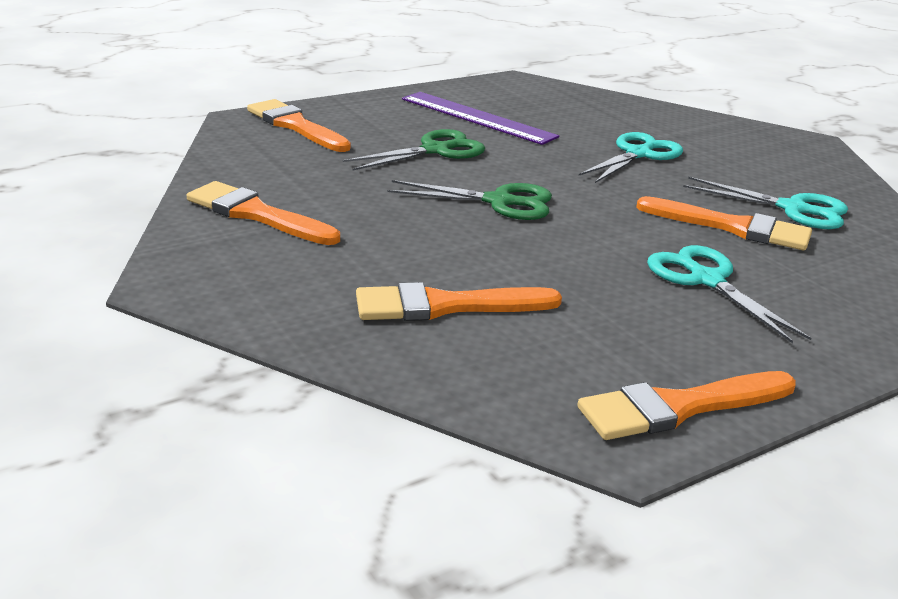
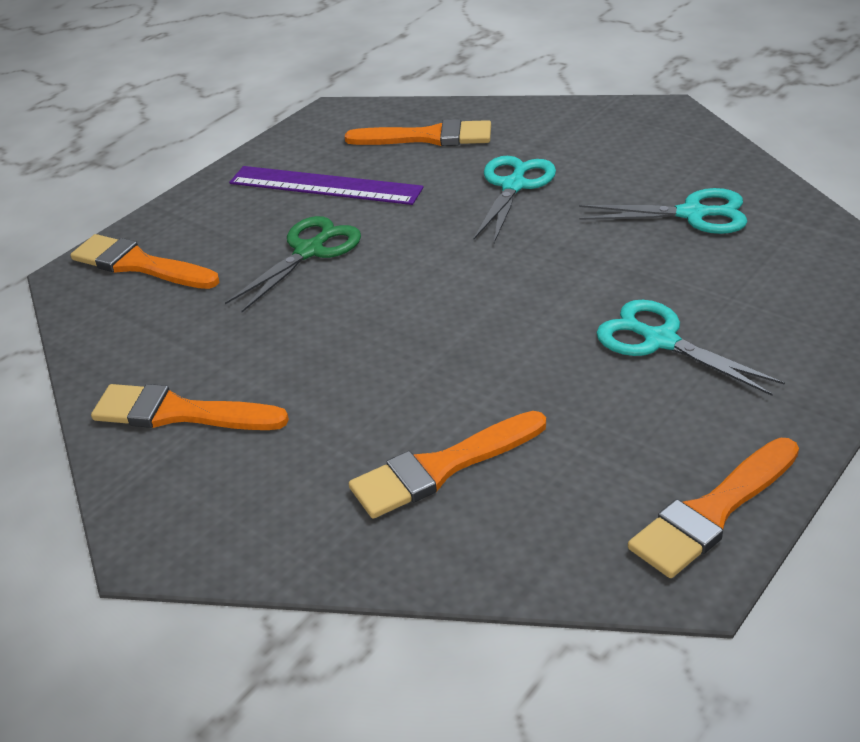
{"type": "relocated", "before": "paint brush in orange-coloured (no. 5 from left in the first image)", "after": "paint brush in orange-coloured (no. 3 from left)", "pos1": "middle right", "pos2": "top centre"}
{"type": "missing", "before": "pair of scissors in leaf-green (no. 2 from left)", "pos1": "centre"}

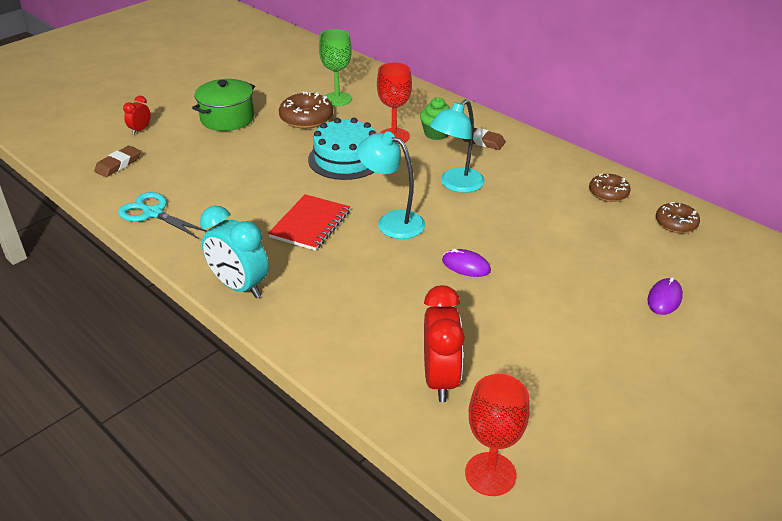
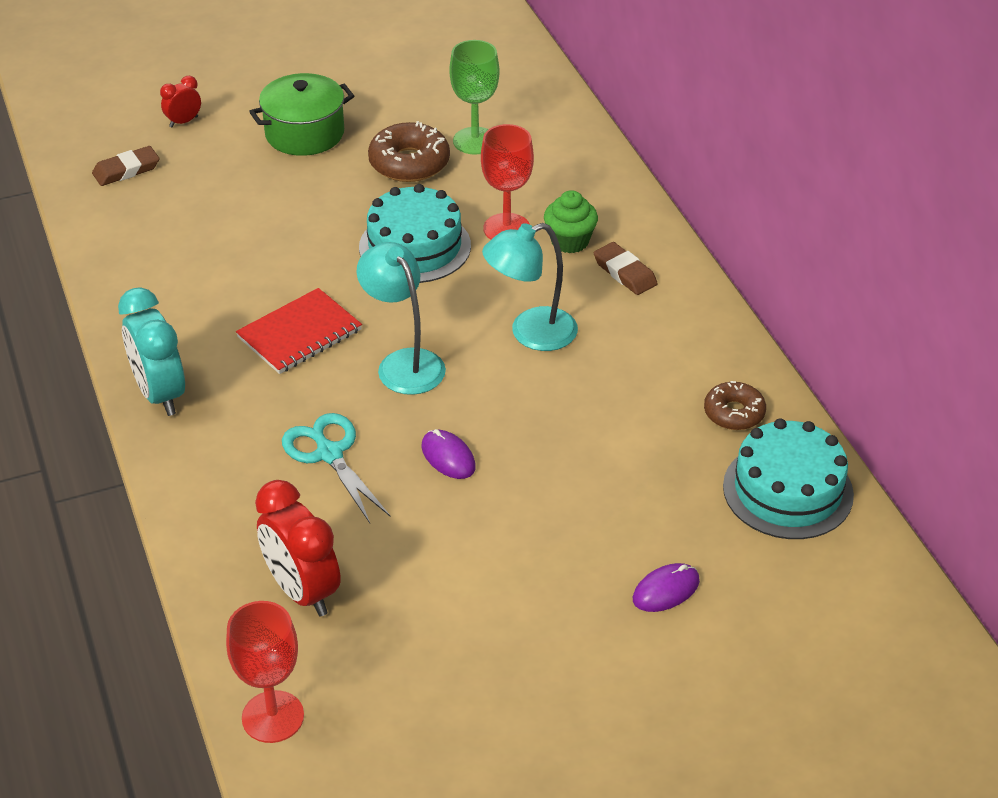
{"type": "spun", "before": "clock in scarlet (no. 2 from left)", "pos1": "centre", "pos2": "bottom left", "turn": 120}
{"type": "relocated", "before": "pair of scissors in teal", "pos1": "middle left", "pos2": "centre"}
{"type": "exchanged", "before": "donut in russet (no. 3 from left)", "after": "cake in teal (no. 2 from left)", "pos1": "middle right", "pos2": "middle right"}

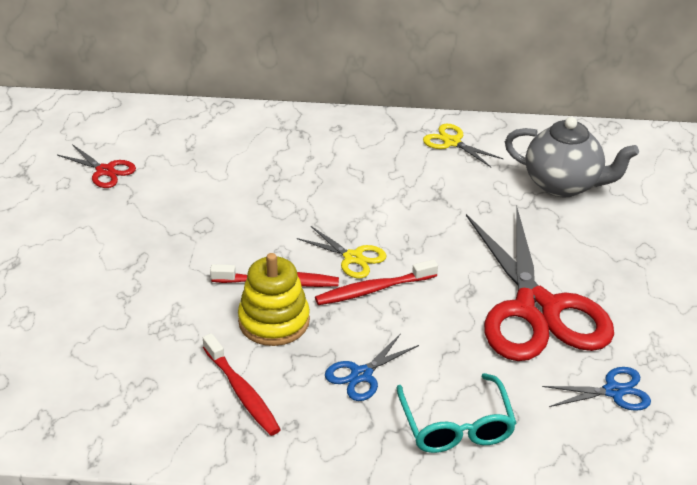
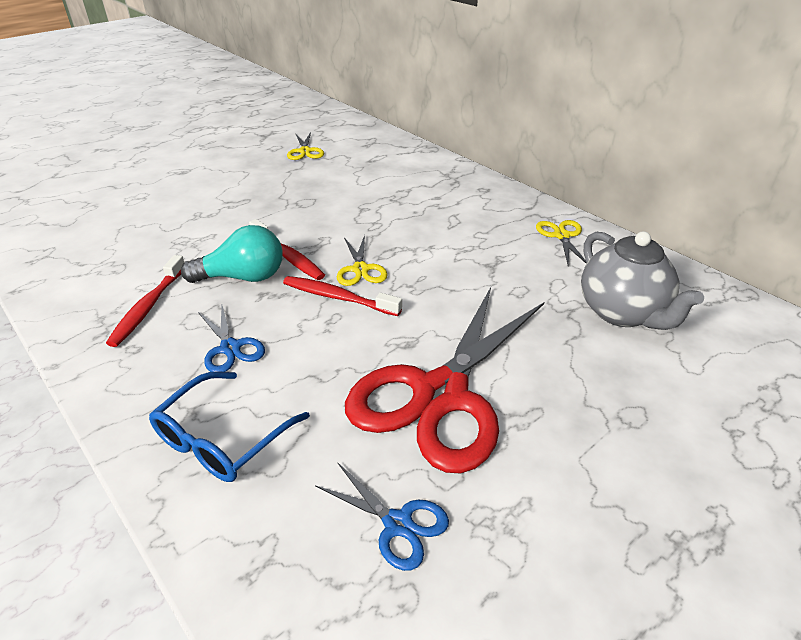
{"type": "colour", "before": "eyeglasses in teal", "after": "eyeglasses in royal blue", "pos1": "bottom centre", "pos2": "middle left"}
{"type": "exchanged", "before": "stacking rings in golden", "after": "lightbulb in teal", "pos1": "centre", "pos2": "middle left"}
{"type": "spun", "before": "pair of scissors in royal blue (no. 1 from left)", "pos1": "bottom centre", "pos2": "middle left", "turn": -120}
{"type": "colour", "before": "pair of scissors in scarlet (no. 1 from left)", "after": "pair of scissors in golden (no. 1 from left)", "pos1": "middle left", "pos2": "top centre"}

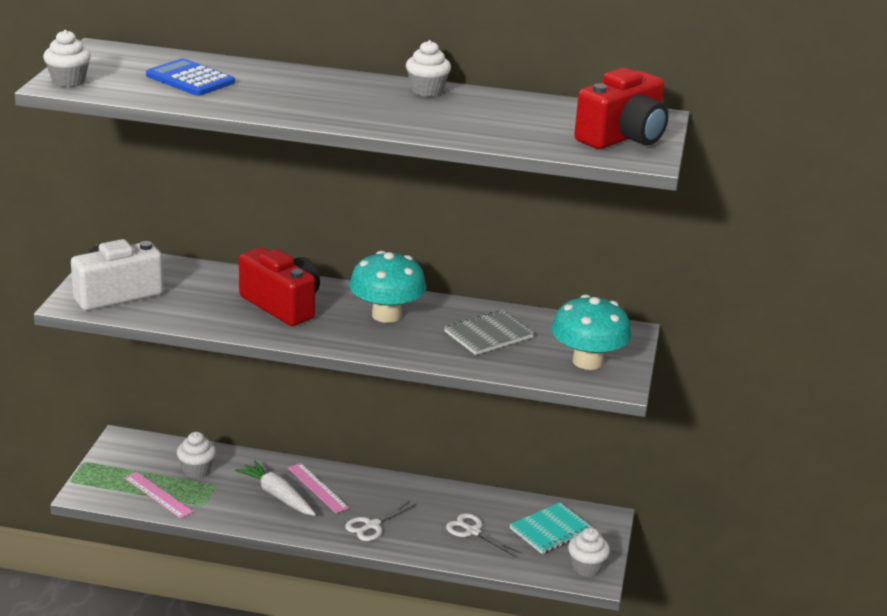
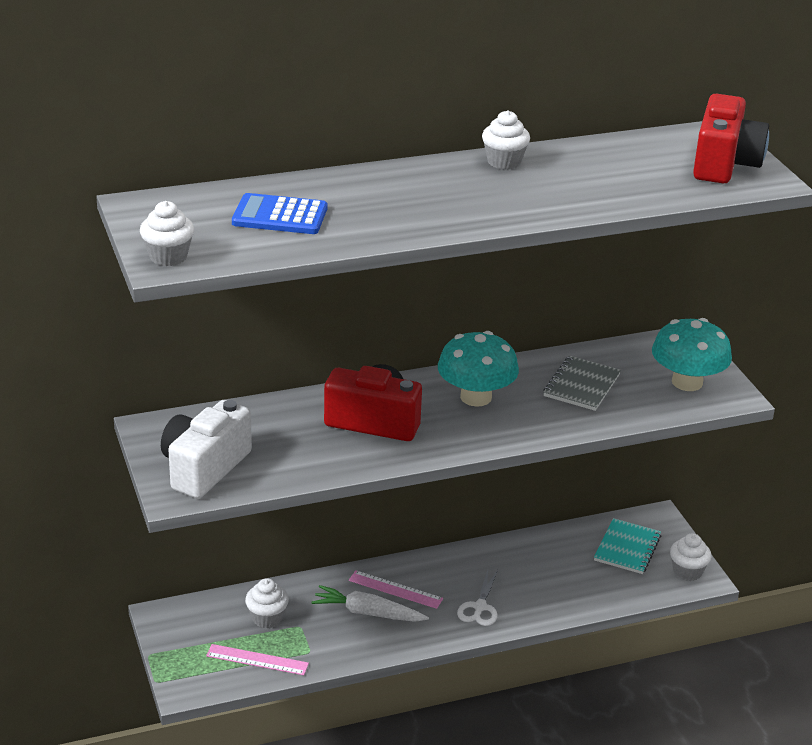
{"type": "missing", "before": "pair of scissors in pure white (no. 2 from left)", "pos1": "bottom centre"}

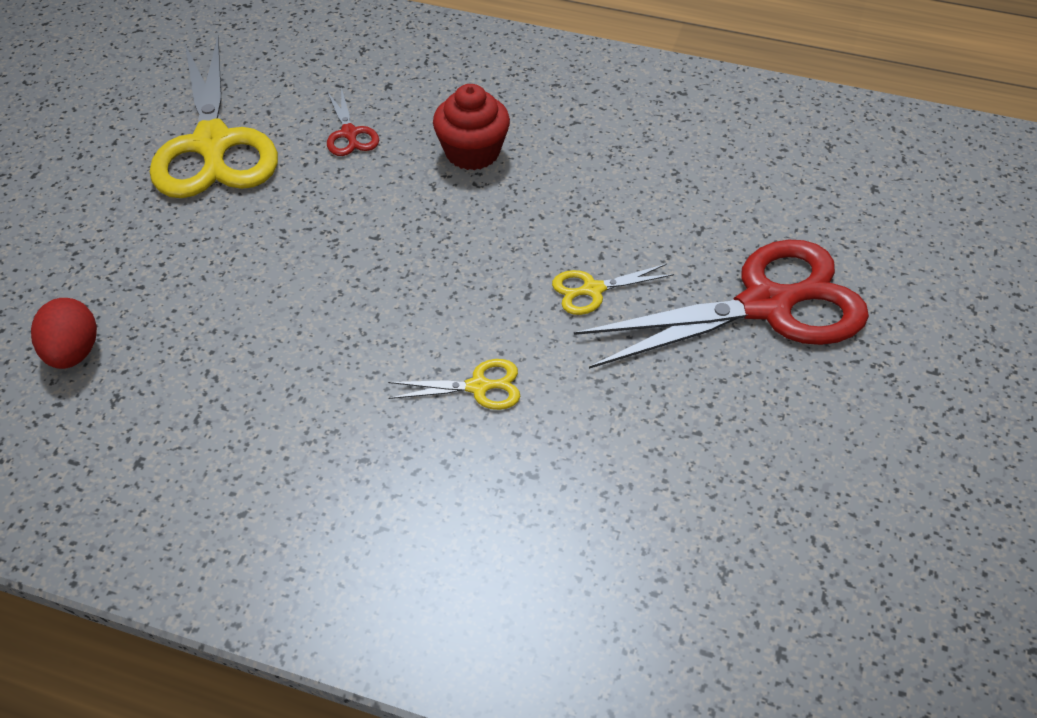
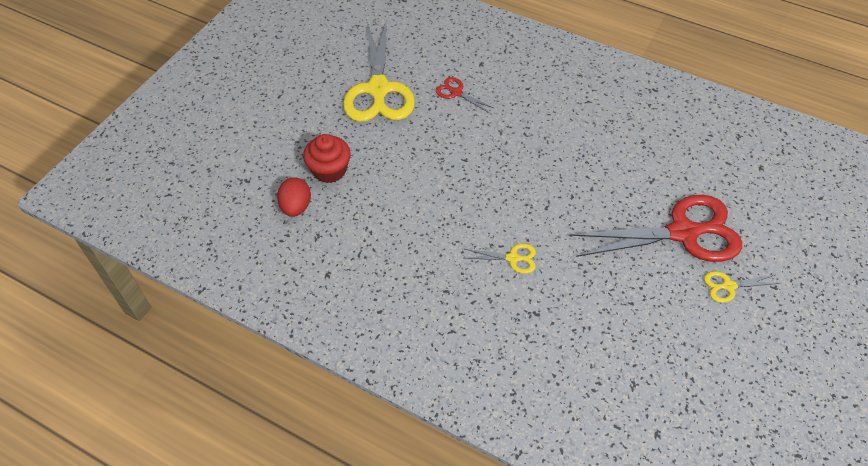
{"type": "relocated", "before": "muffin in scarlet", "pos1": "top centre", "pos2": "centre"}
{"type": "spun", "before": "pair of scissors in scarlet (no. 1 from left)", "pos1": "top centre", "pos2": "top centre", "turn": 135}
{"type": "relocated", "before": "pair of scissors in golden (no. 3 from left)", "pos1": "centre", "pos2": "middle right"}

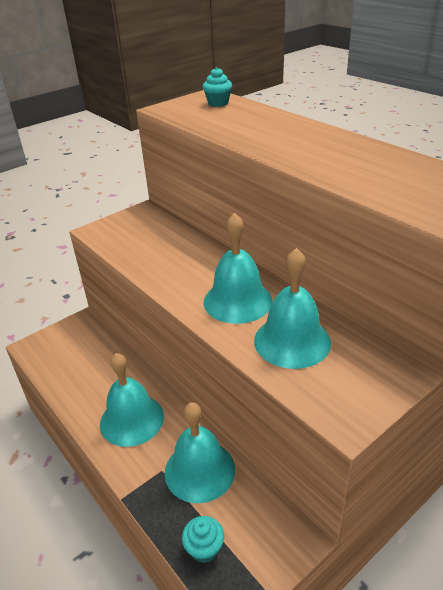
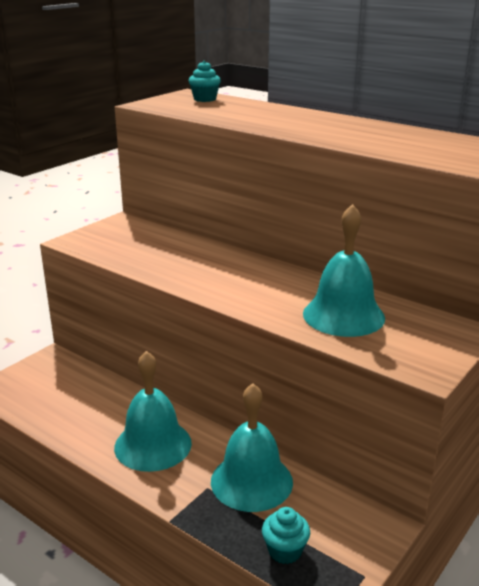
{"type": "missing", "before": "school bell in teal (no. 3 from left)", "pos1": "centre"}

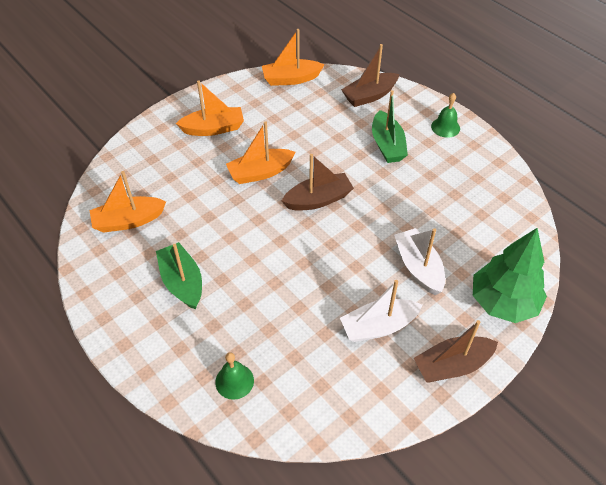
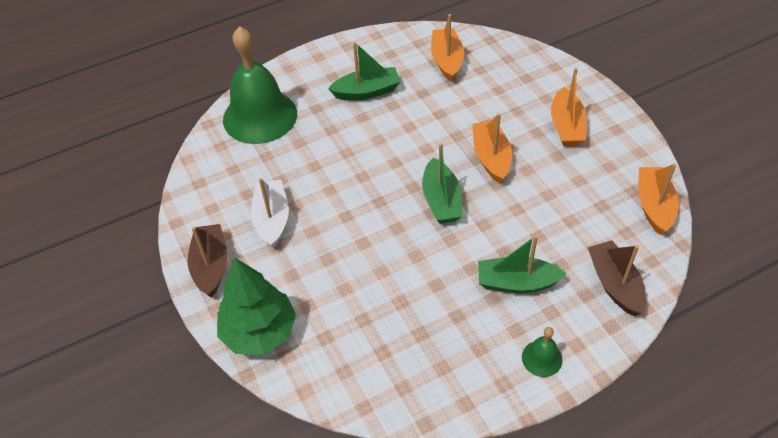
{"type": "size", "before": "school bell in leaf-green (no. 1 from left)", "pos1": "bottom centre", "pos2": "top centre", "scale": 2.35}
{"type": "colour", "before": "sailboat in russet (no. 1 from left)", "after": "sailboat in leaf-green (no. 2 from left)", "pos1": "centre", "pos2": "centre"}
{"type": "missing", "before": "sailboat in pure white (no. 2 from left)", "pos1": "middle right"}

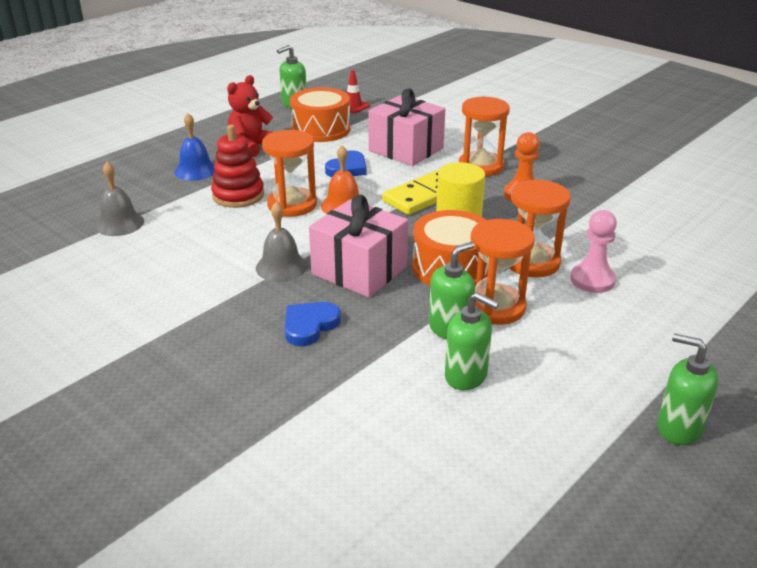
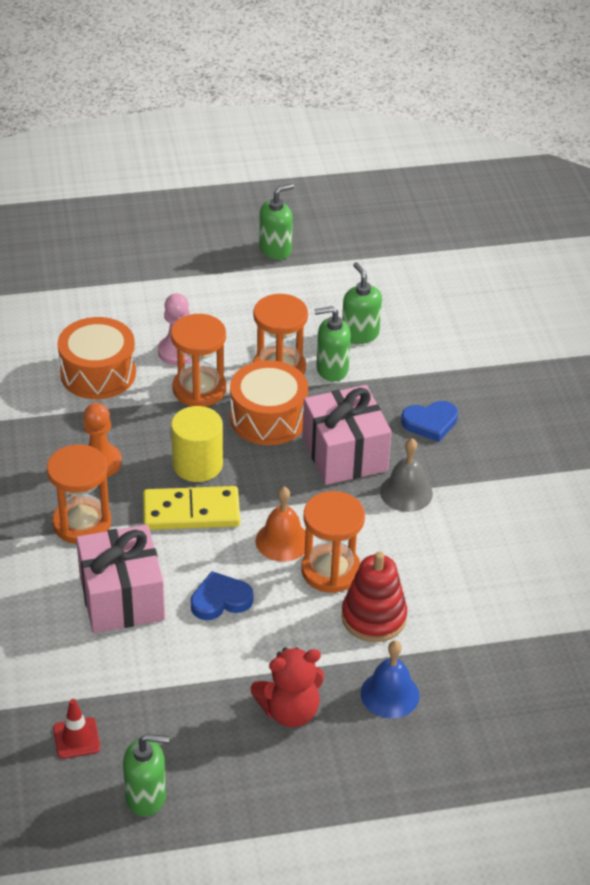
{"type": "relocated", "before": "drum in orange-coloured (no. 1 from left)", "pos1": "top centre", "pos2": "middle left"}
{"type": "spun", "before": "pump bottle in leaf-green (no. 4 from left in the first image)", "pos1": "bottom right", "pos2": "top centre", "turn": -105}
{"type": "missing", "before": "school bell in ash-grey (no. 1 from left)", "pos1": "middle left"}

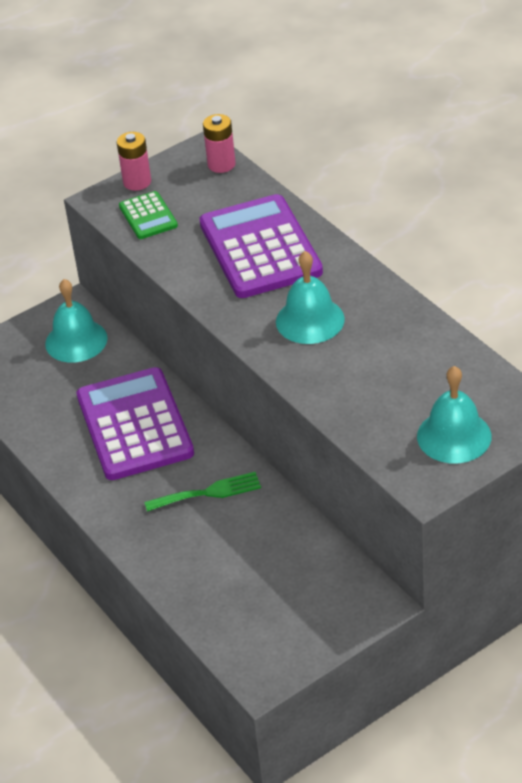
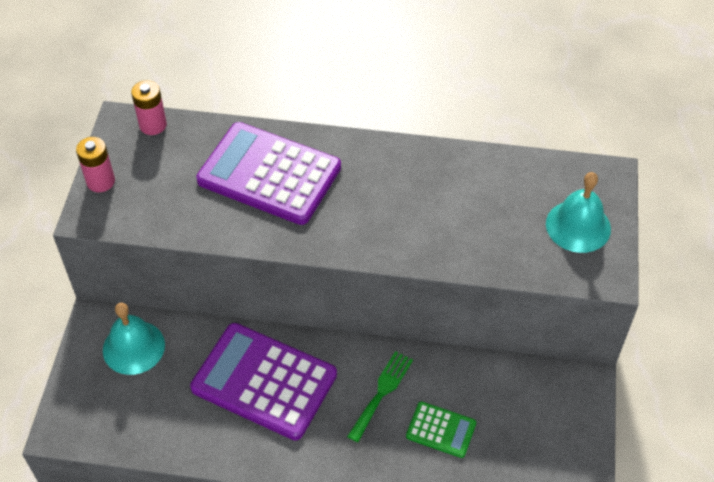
{"type": "relocated", "before": "pocket calculator in leaf-green", "pos1": "top left", "pos2": "bottom centre"}
{"type": "missing", "before": "school bell in teal (no. 2 from left)", "pos1": "centre"}

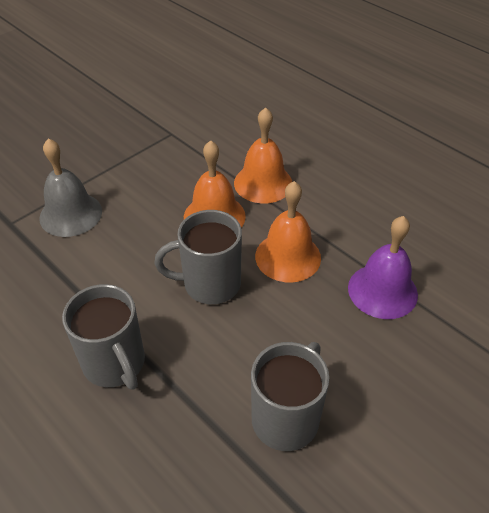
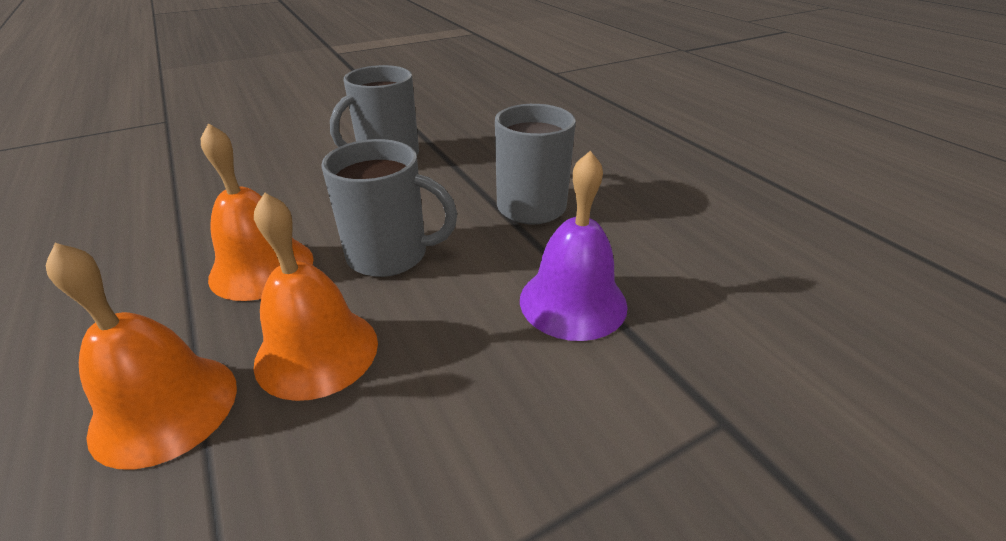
{"type": "relocated", "before": "school bell in royal purple", "pos1": "middle right", "pos2": "centre"}
{"type": "missing", "before": "school bell in ash-grey", "pos1": "middle left"}

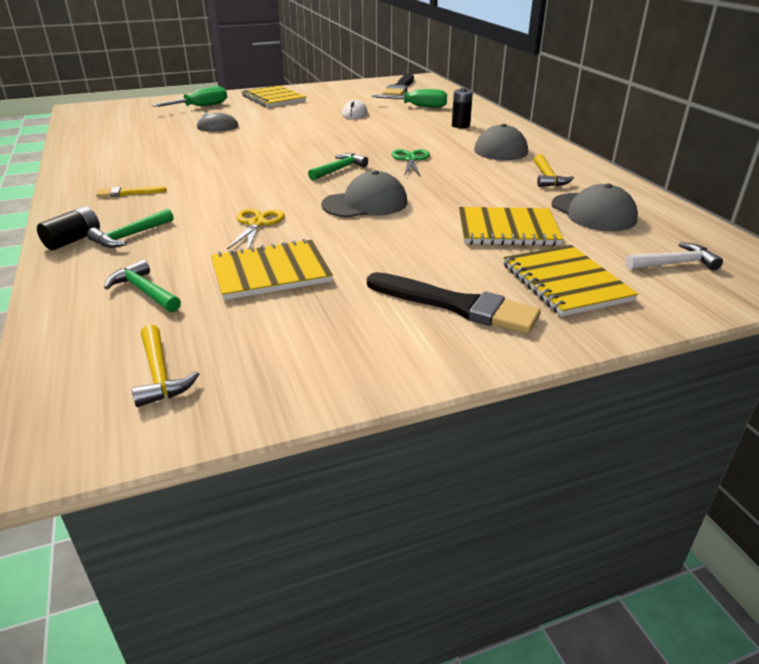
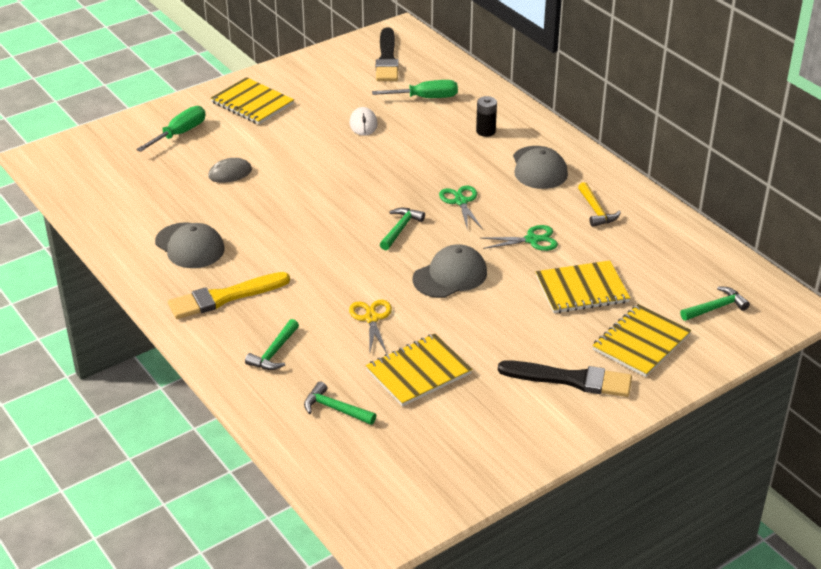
{"type": "relocated", "before": "peaked cap in ash-grey (no. 3 from left in the first image)", "after": "peaked cap in ash-grey (no. 1 from left)", "pos1": "top right", "pos2": "middle left"}
{"type": "size", "before": "paint brush in golden", "pos1": "top left", "pos2": "middle left", "scale": 1.97}
{"type": "appeared", "after": "pair of scissors in leaf-green (no. 2 from left)", "pos2": "centre"}
{"type": "spun", "before": "notepad in golden (no. 4 from left)", "pos1": "middle right", "pos2": "middle right", "turn": 75}
{"type": "colour", "before": "claw hammer in pure white", "after": "claw hammer in leaf-green (no. 4 from left)", "pos1": "middle right", "pos2": "middle right"}
{"type": "missing", "before": "power cell in black (no. 1 from left)", "pos1": "middle left"}
{"type": "missing", "before": "claw hammer in golden (no. 1 from left)", "pos1": "middle left"}

